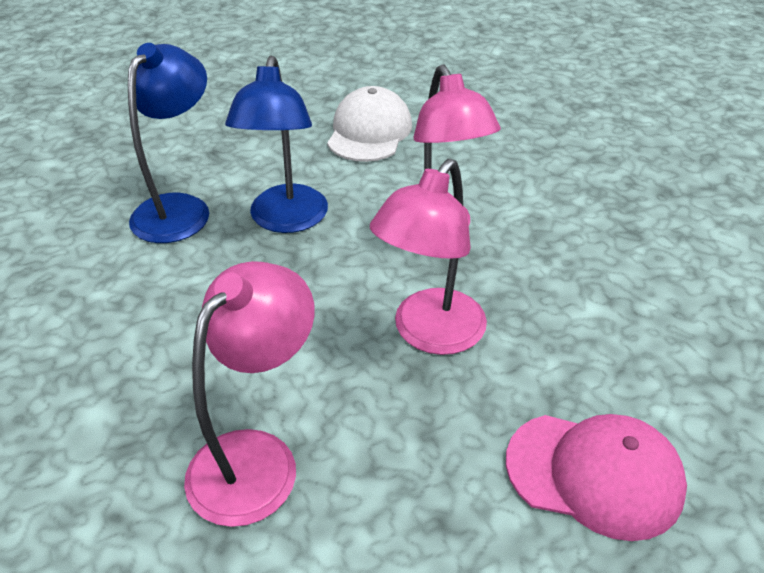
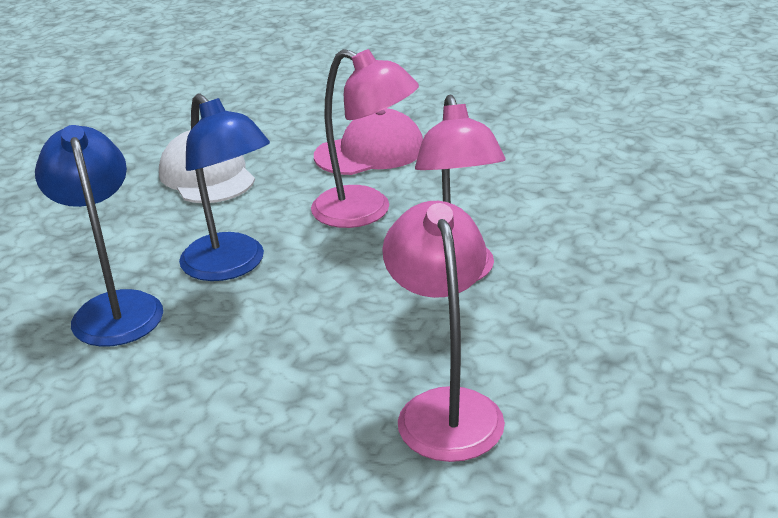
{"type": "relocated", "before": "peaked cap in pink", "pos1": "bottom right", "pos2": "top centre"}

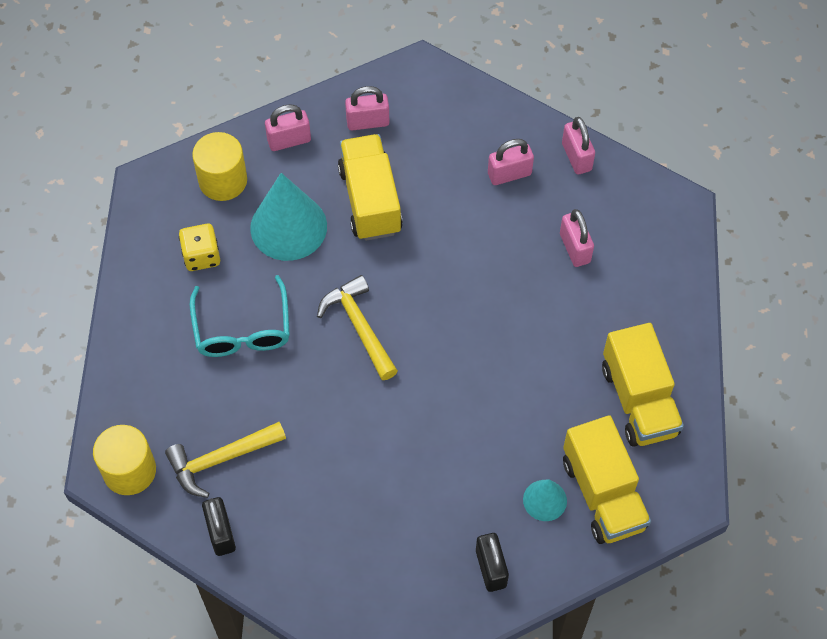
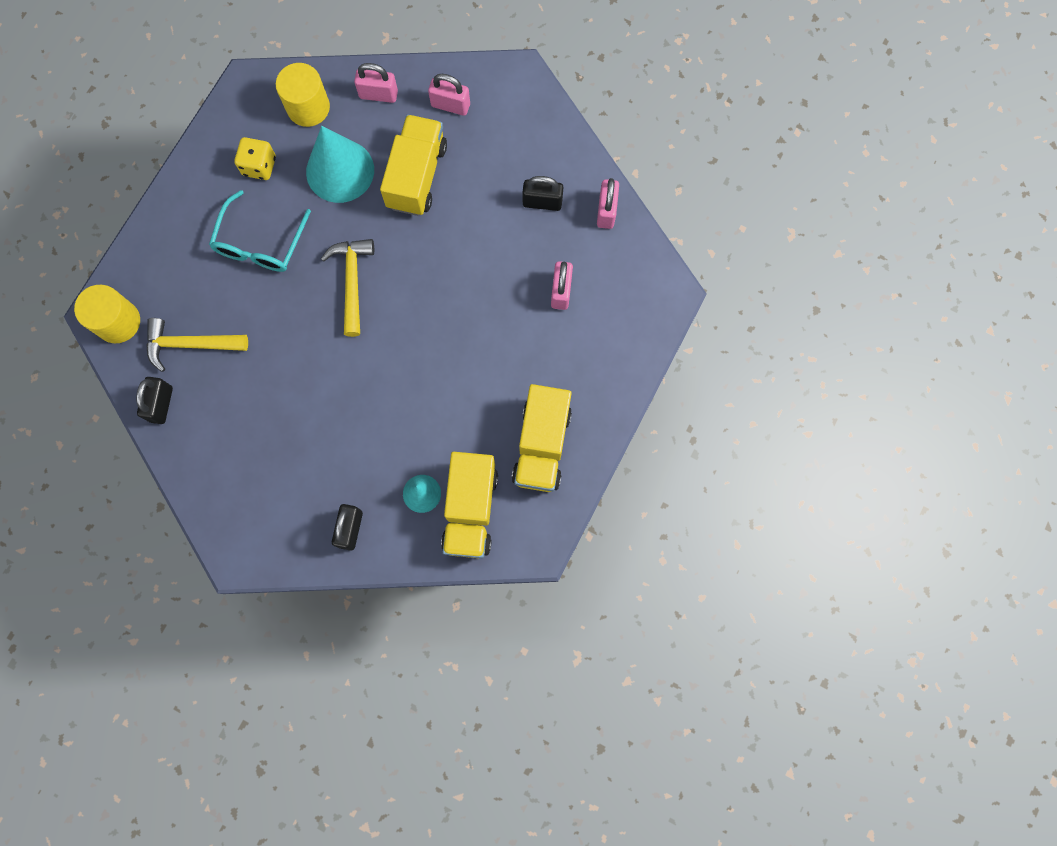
{"type": "colour", "before": "small lock in pink (no. 3 from left)", "after": "small lock in black (no. 3 from left)", "pos1": "top centre", "pos2": "top centre"}

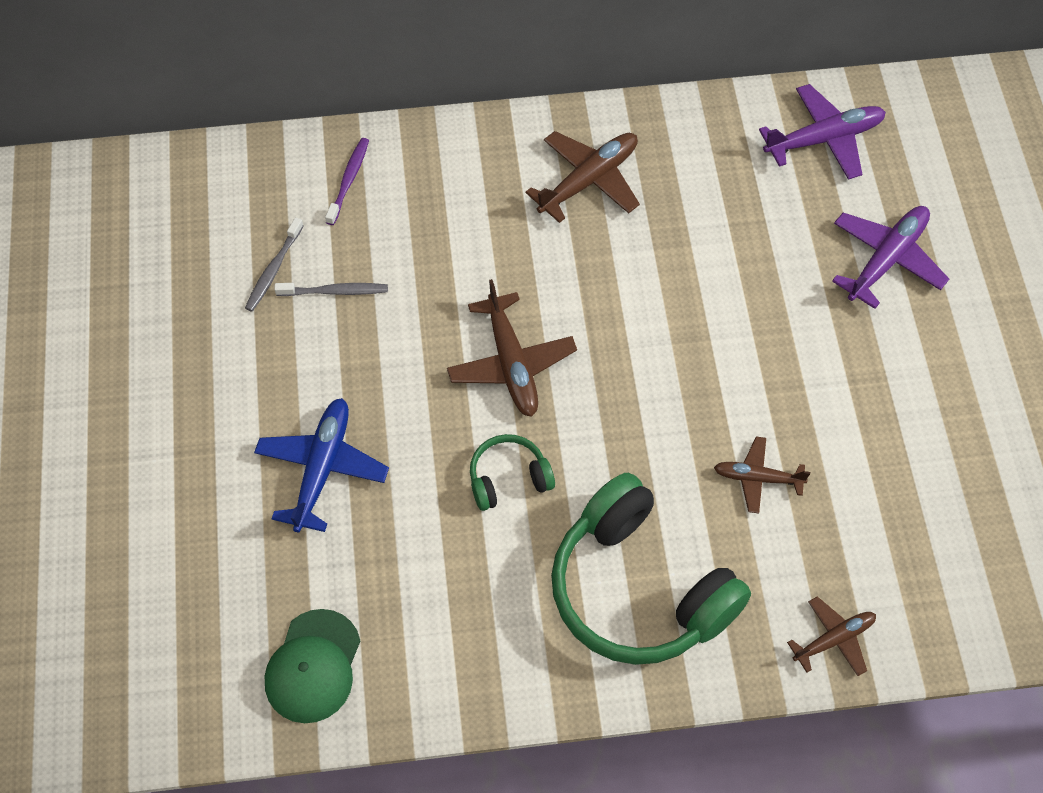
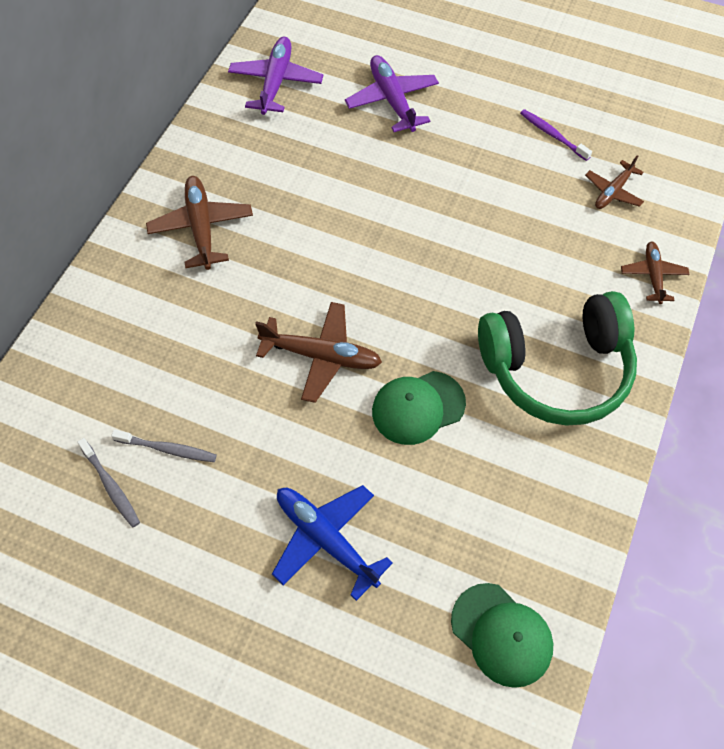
{"type": "spun", "before": "toothbrush in ash-grey (no. 2 from left)", "pos1": "middle left", "pos2": "middle left", "turn": 75}
{"type": "exchanged", "before": "over-ear headphones in leaf-green (no. 1 from left)", "after": "peaked cap in leaf-green (no. 1 from left)", "pos1": "centre", "pos2": "centre"}
{"type": "relocated", "before": "toothbrush in royal purple", "pos1": "top left", "pos2": "top right"}
{"type": "relocated", "before": "toy plane in russet (no. 3 from left)", "pos1": "middle right", "pos2": "top right"}

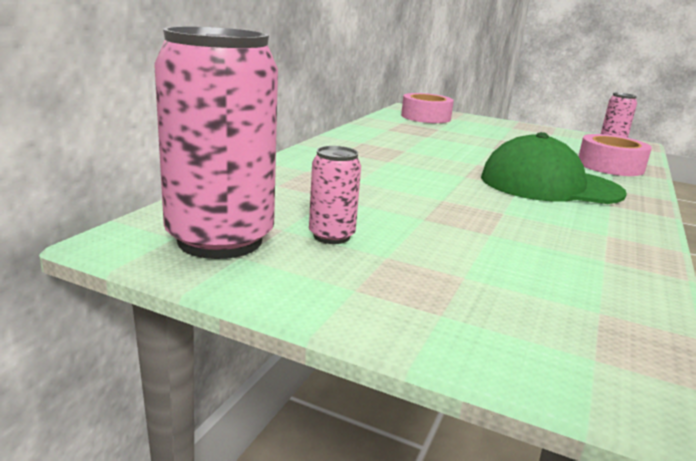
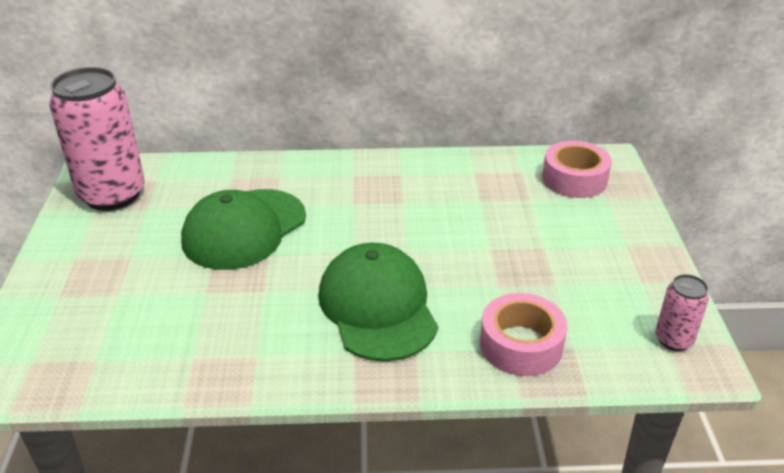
{"type": "appeared", "after": "peaked cap in leaf-green (no. 1 from left)", "pos2": "middle left"}
{"type": "missing", "before": "soda can in pink (no. 2 from left)", "pos1": "centre"}

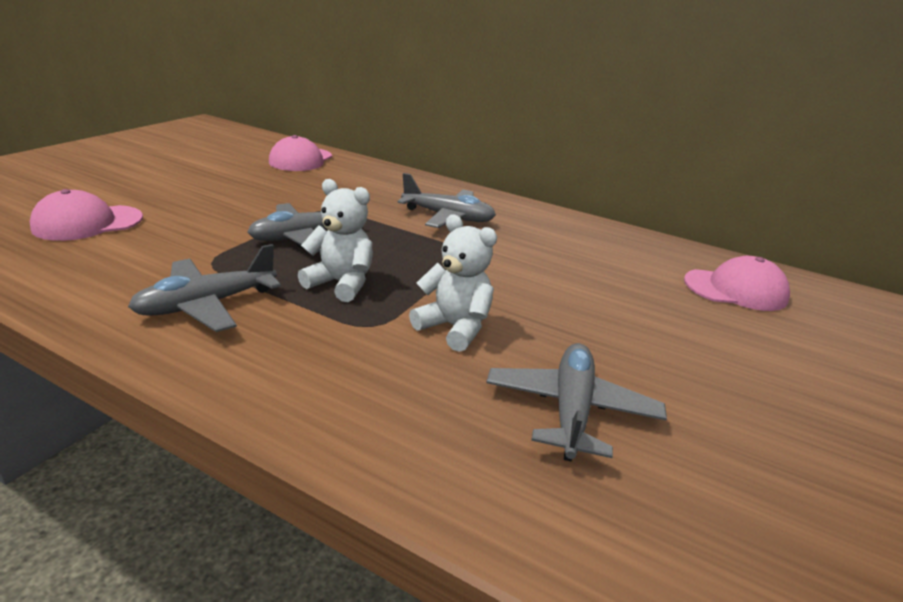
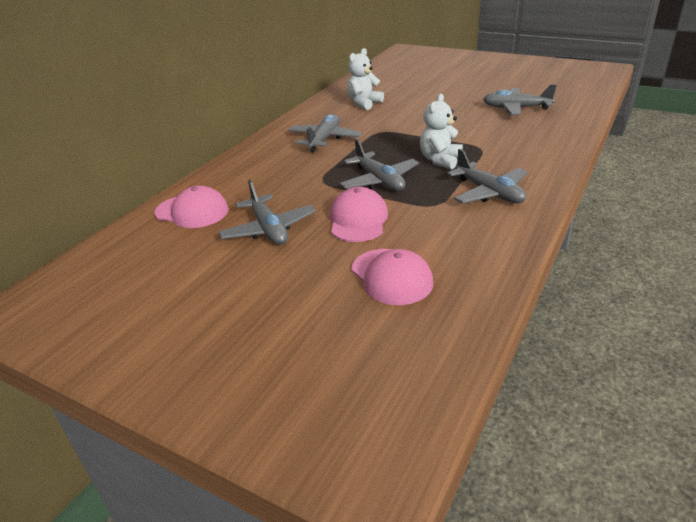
{"type": "appeared", "after": "toy plane in ash-grey (no. 1 from left)", "pos2": "centre"}
{"type": "relocated", "before": "peaked cap in pink (no. 3 from left in the first image)", "after": "peaked cap in pink (no. 2 from left)", "pos1": "middle right", "pos2": "centre"}
{"type": "relocated", "before": "teddy in pure white (no. 2 from left in the first image)", "after": "teddy in pure white (no. 1 from left)", "pos1": "centre", "pos2": "top centre"}

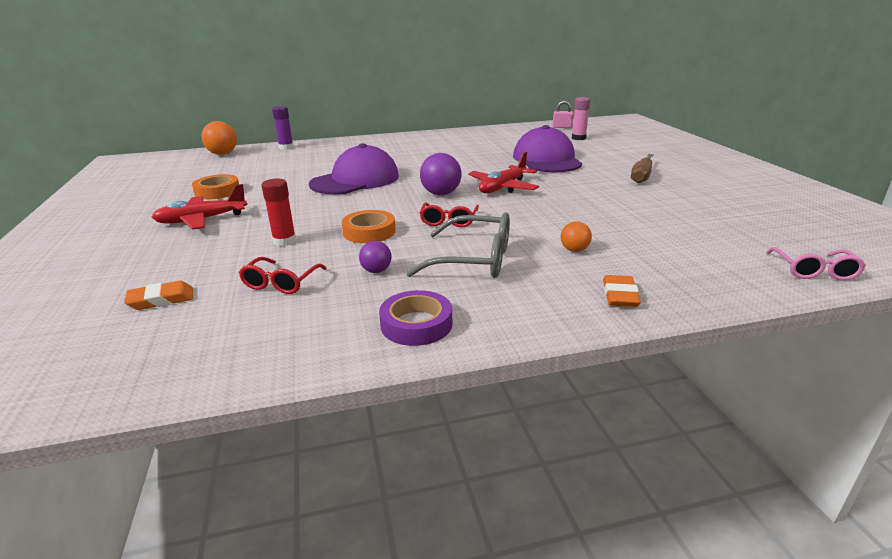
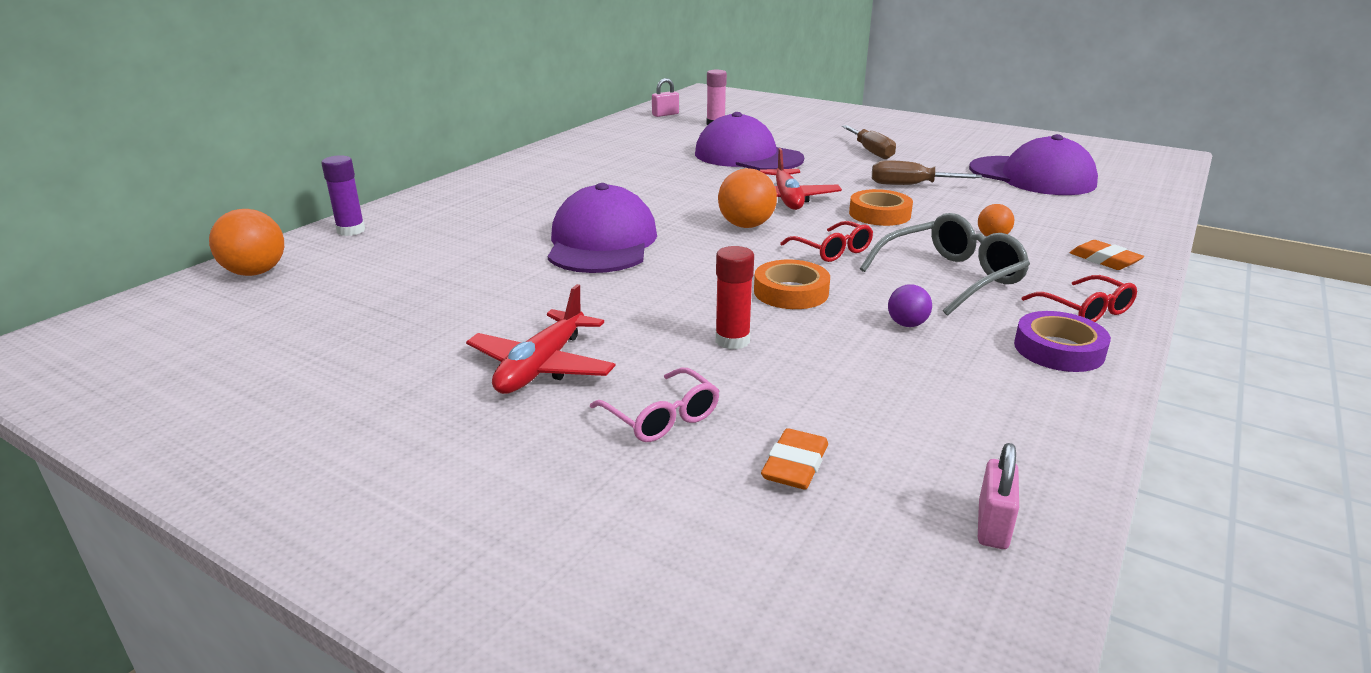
{"type": "relocated", "before": "eyeglasses in pink", "pos1": "middle right", "pos2": "centre"}
{"type": "colour", "before": "sphere in royal purple (no. 2 from left)", "after": "sphere in orange-coloured (no. 2 from left)", "pos1": "top centre", "pos2": "top centre"}
{"type": "relocated", "before": "sticky tape in orange-coloured (no. 1 from left in the first image)", "after": "sticky tape in orange-coloured (no. 2 from left)", "pos1": "top left", "pos2": "top centre"}
{"type": "appeared", "after": "screwdriver in russet (no. 2 from left)", "pos2": "top right"}
{"type": "appeared", "after": "peaked cap in royal purple (no. 3 from left)", "pos2": "top right"}
{"type": "appeared", "after": "small lock in pink (no. 2 from left)", "pos2": "bottom right"}
{"type": "relocated", "before": "eyeglasses in scarlet (no. 1 from left in the first image)", "after": "eyeglasses in scarlet (no. 2 from left)", "pos1": "middle left", "pos2": "middle right"}

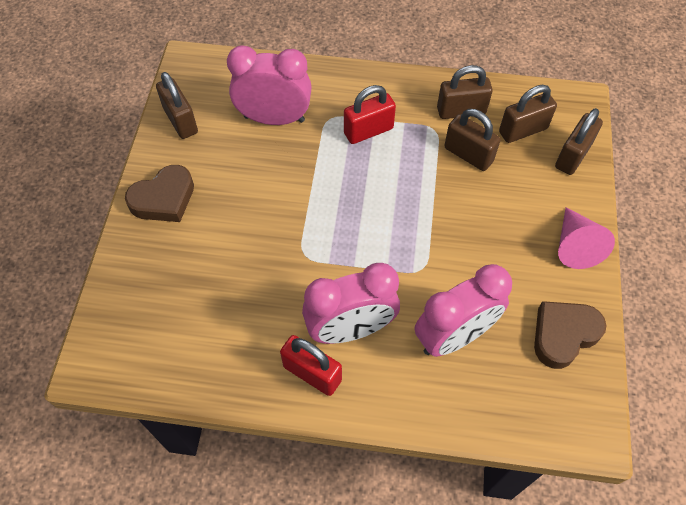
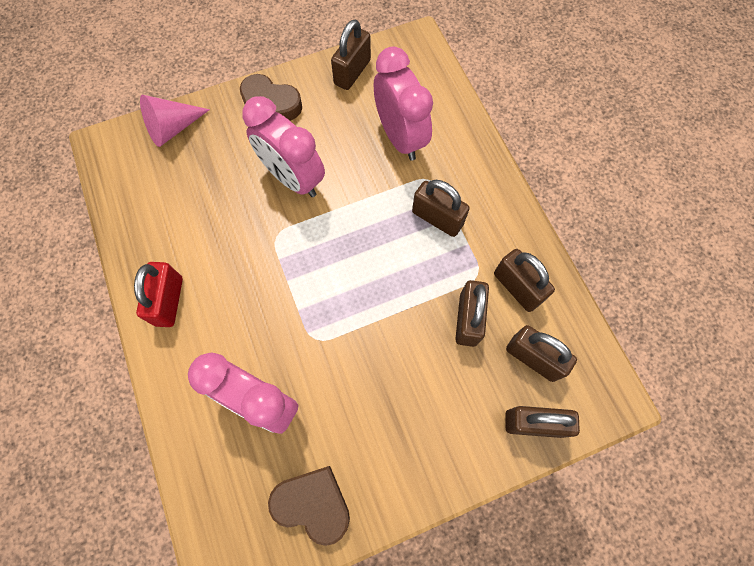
{"type": "relocated", "before": "cone shape in pink", "pos1": "middle right", "pos2": "top left"}
{"type": "relocated", "before": "clock in pink (no. 2 from left)", "pos1": "centre", "pos2": "top centre"}
{"type": "colour", "before": "small lock in scarlet (no. 2 from left)", "after": "small lock in russet (no. 2 from left)", "pos1": "top centre", "pos2": "centre"}

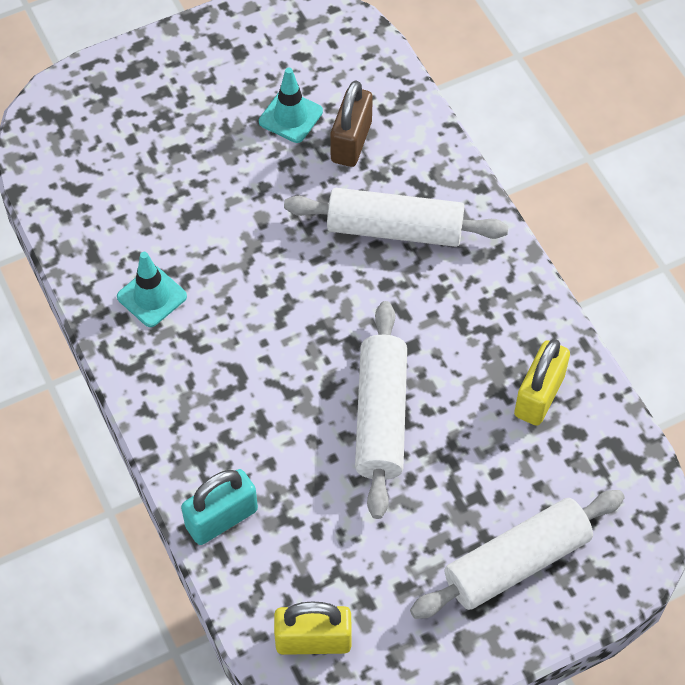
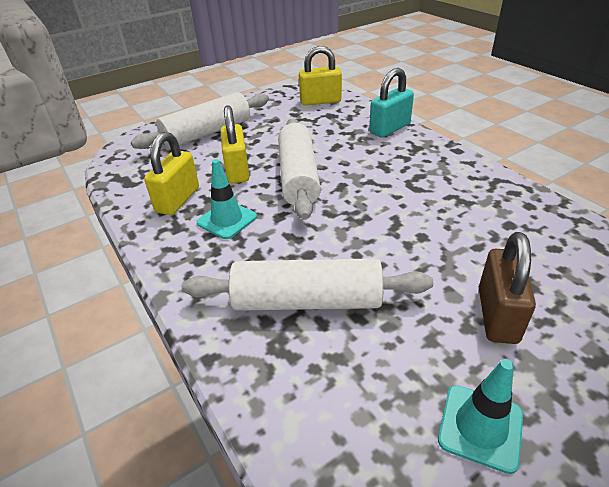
{"type": "relocated", "before": "traffic cone in teal (no. 1 from left)", "pos1": "middle left", "pos2": "centre"}
{"type": "appeared", "after": "small lock in golden (no. 2 from left)", "pos2": "top centre"}
{"type": "relocated", "before": "small lock in russet", "pos1": "top centre", "pos2": "middle right"}

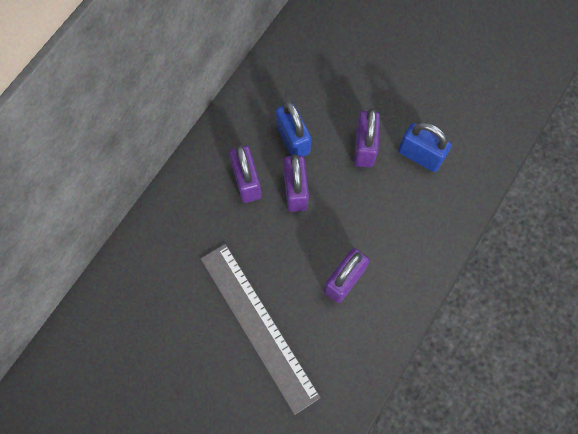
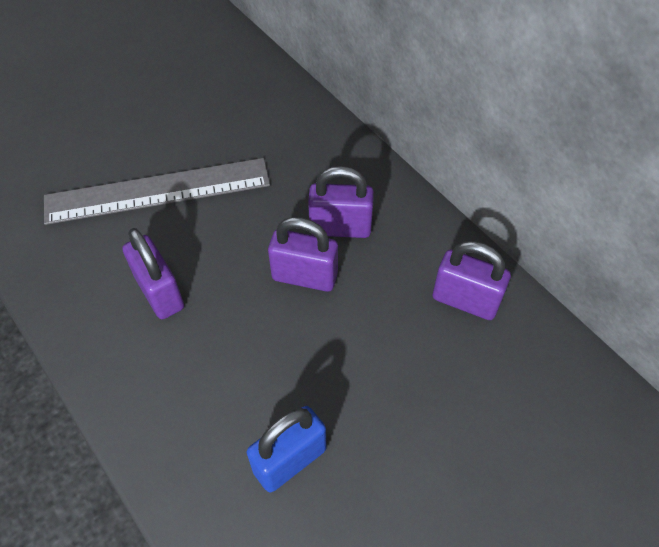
{"type": "relocated", "before": "small lock in royal purple (no. 4 from left)", "pos1": "top centre", "pos2": "middle right"}
{"type": "missing", "before": "small lock in royal blue (no. 1 from left)", "pos1": "top centre"}

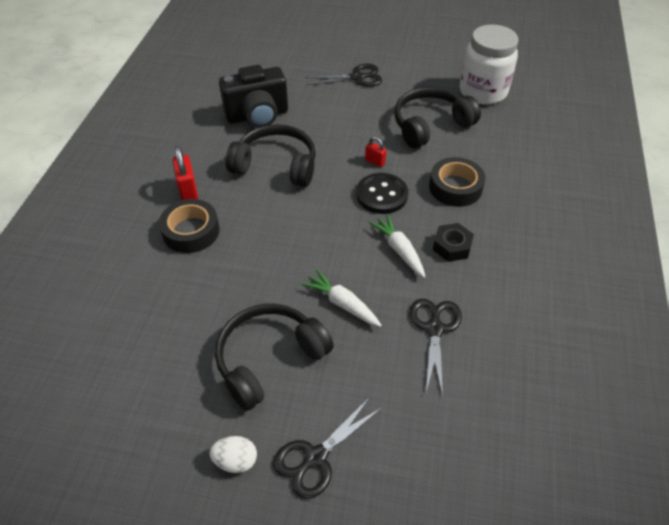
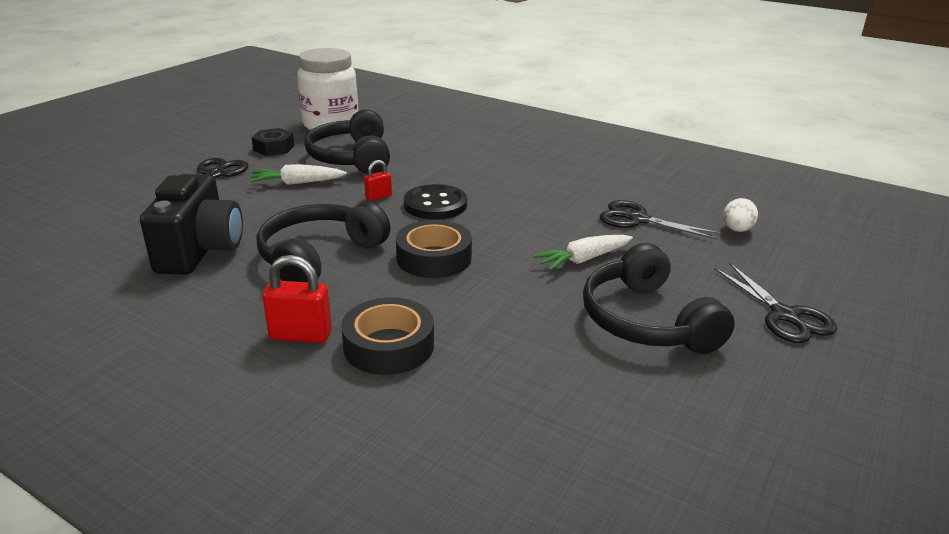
{"type": "relocated", "before": "root vegetable in pure white (no. 2 from left in the first image)", "after": "root vegetable in pure white (no. 1 from left)", "pos1": "centre", "pos2": "top left"}
{"type": "relocated", "before": "nut in black", "pos1": "middle right", "pos2": "top left"}
{"type": "relocated", "before": "sticky tape in black (no. 2 from left)", "pos1": "middle right", "pos2": "centre"}
{"type": "relocated", "before": "egg shape in pure white", "pos1": "bottom centre", "pos2": "middle right"}

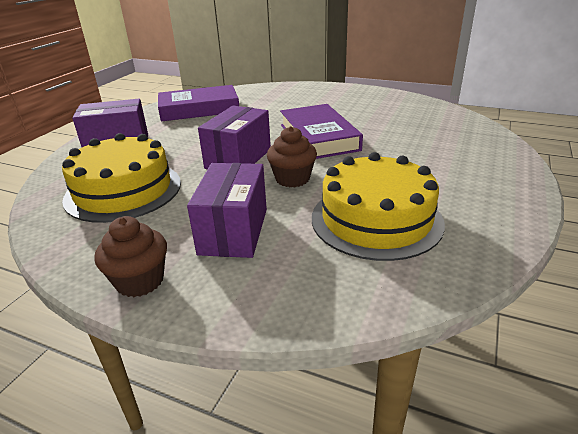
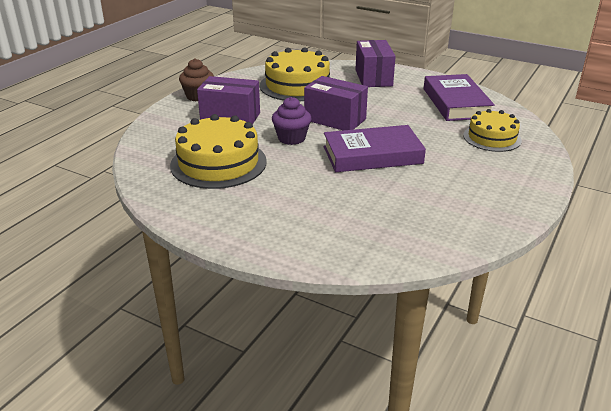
{"type": "colour", "before": "muffin in russet (no. 2 from left)", "after": "muffin in royal purple", "pos1": "centre", "pos2": "top centre"}
{"type": "appeared", "after": "cake in golden (no. 3 from left)", "pos2": "top right"}

